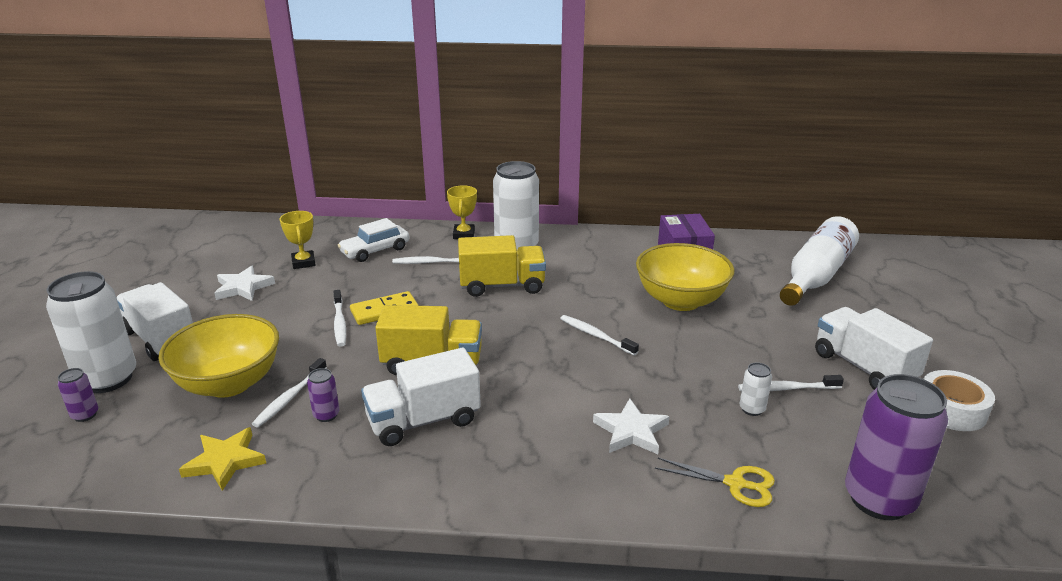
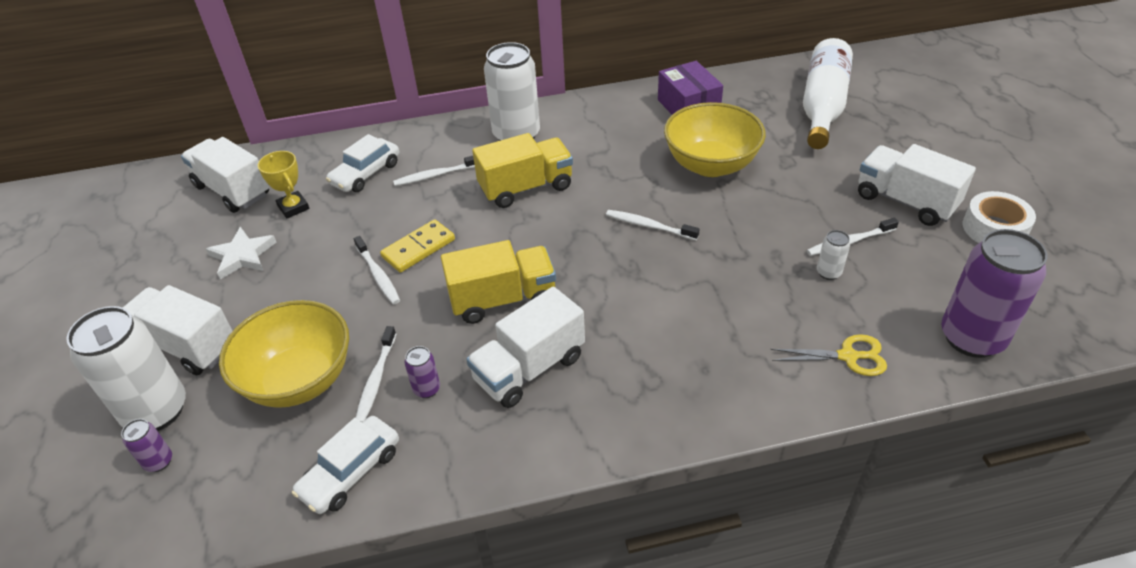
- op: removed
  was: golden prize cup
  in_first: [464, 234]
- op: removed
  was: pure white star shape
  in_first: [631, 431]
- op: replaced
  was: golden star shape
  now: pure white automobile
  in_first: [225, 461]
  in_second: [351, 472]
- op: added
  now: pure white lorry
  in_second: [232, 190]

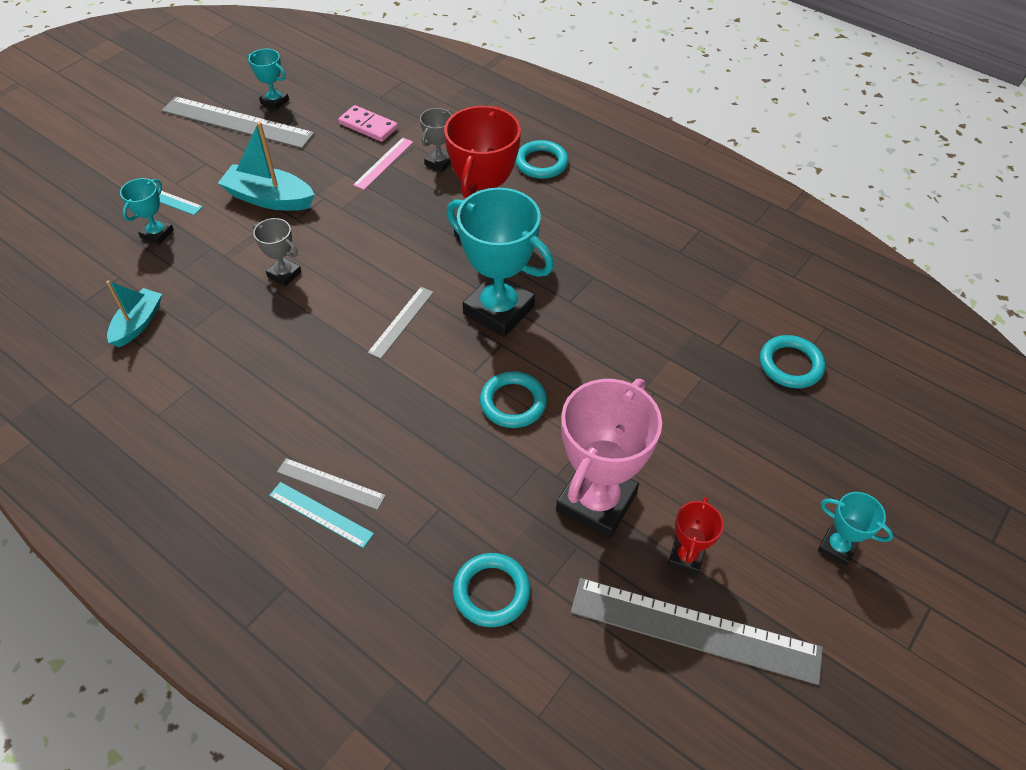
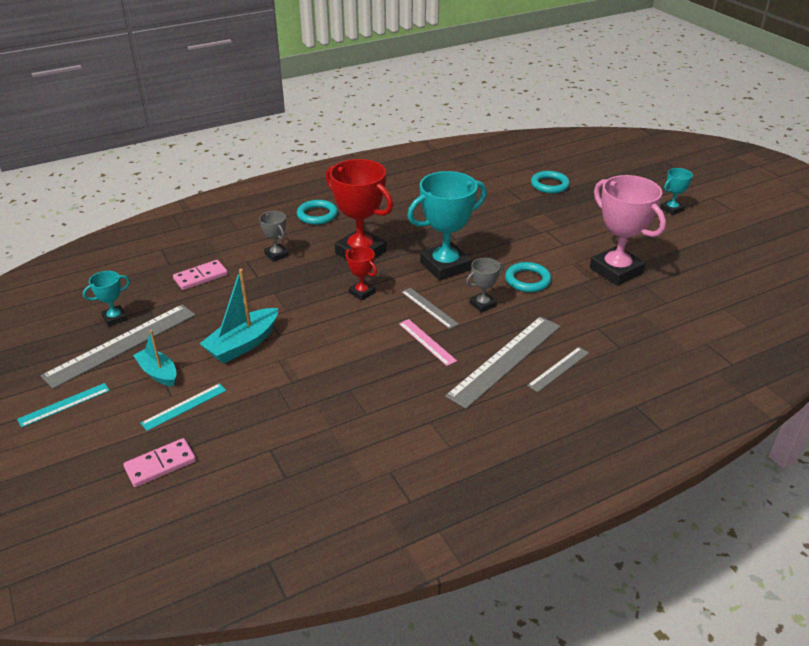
- op: moved
  was: pink ruler
  in_first: [383, 163]
  in_second: [427, 342]
- op: removed
  was: turquoise prize cup
  in_first: [157, 234]
- op: moved
  was: ash-grey prize cup
  in_first: [284, 274]
  in_second: [482, 304]
- op: moved
  was: turquoise sailboat
  in_first: [138, 324]
  in_second: [158, 373]
- op: moved
  was: turquoise ruler
  in_first: [321, 514]
  in_second: [64, 404]
- op: moved
  was: red prize cup
  in_first: [686, 556]
  in_second: [362, 292]
- op: removed
  was: turquoise ring
  in_first: [491, 592]
- op: moved
  was: ash-grey ruler
  in_first: [694, 630]
  in_second: [505, 360]
- op: added
  now: pink domino piece
  in_second: [160, 464]

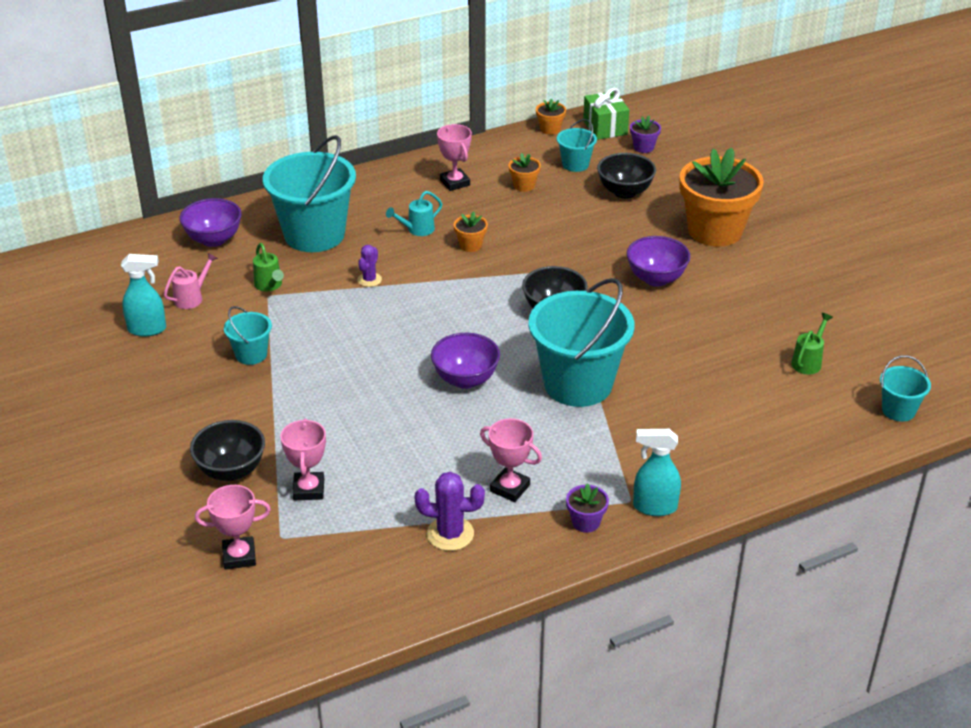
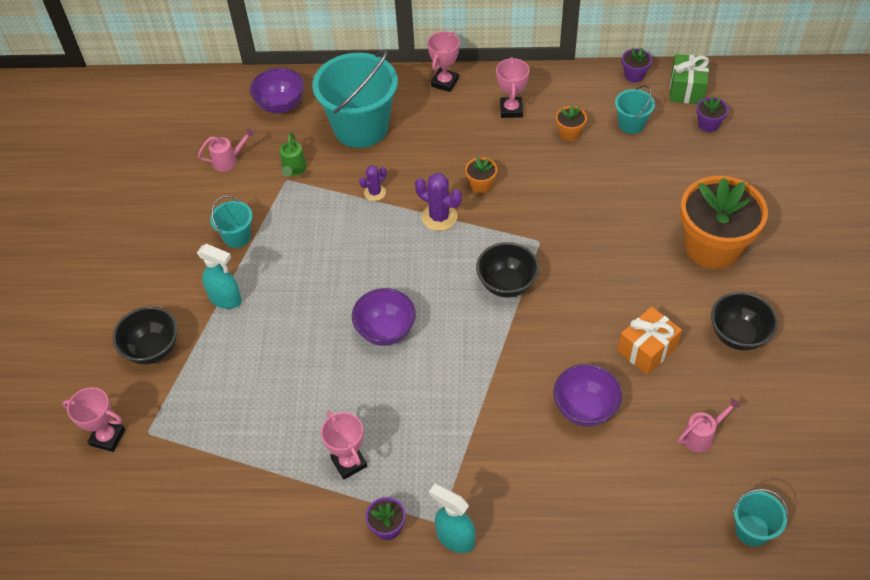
- op: recoloured
  was: orange flower pot
  now: purple flower pot
  in_first: [550, 129]
  in_second: [634, 75]
- op: moved
  was: ebony deep dish
  in_first: [625, 192]
  in_second: [738, 335]
- op: removed
  was: turquoise watering can
  in_first: [417, 230]
- op: moved
  was: purple deep dish
  in_first: [656, 278]
  in_second: [585, 409]
- op: moved
  was: turquoise sprayer
  in_first: [147, 329]
  in_second: [226, 299]
- op: removed
  was: turquoise sand bucket
  in_first: [578, 384]
- op: recoloured
  was: emerald watering can
  now: pink watering can
  in_first: [808, 362]
  in_second: [701, 436]
- op: moved
  was: pink prize cup
  in_first: [308, 489]
  in_second: [444, 82]
- op: moved
  was: purple prickly plant
  in_first: [450, 534]
  in_second: [439, 217]
- op: added
  now: orange wrapped gift
  in_second: [647, 349]

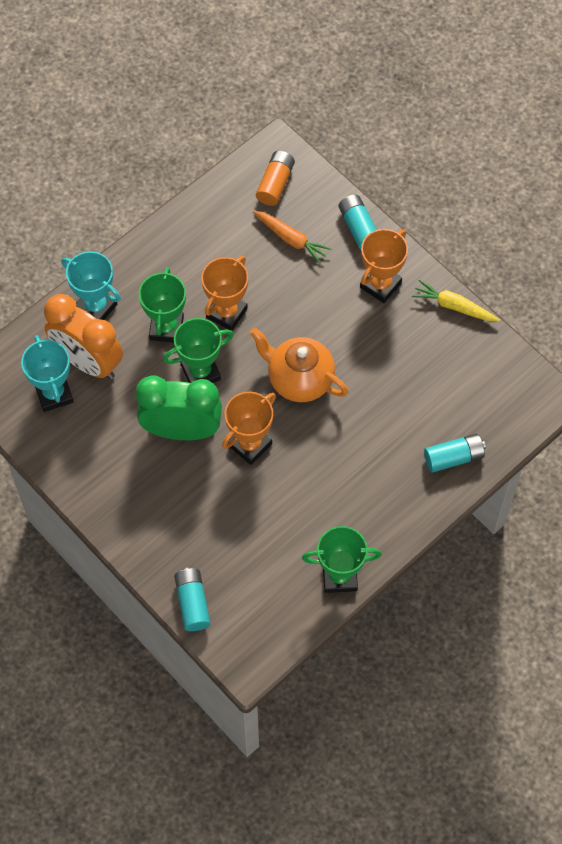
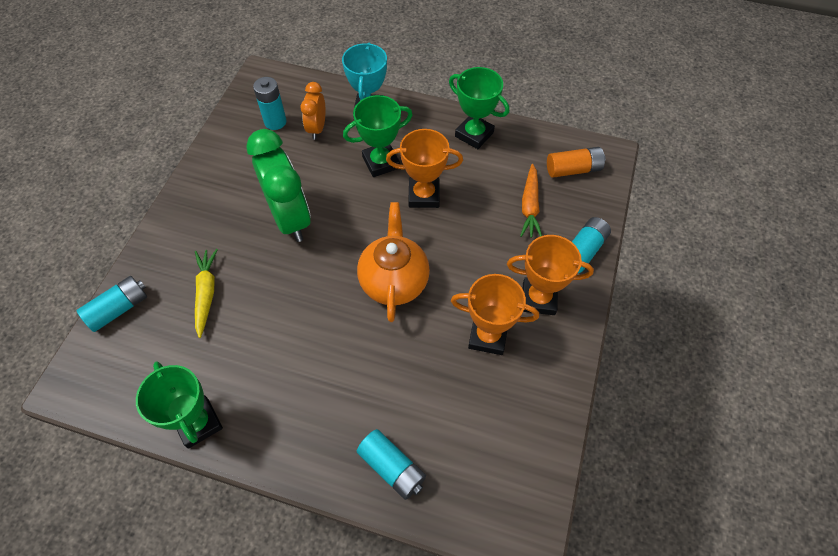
- op: moved
  was: golden root vegetable
  in_first: [454, 306]
  in_second: [206, 293]
- op: resized
  was: orange alarm clock
  in_first: [88, 362]
  in_second: [317, 128]
  ratio: 0.54
- op: moved
  was: emerald prize cup
  in_first: [200, 372]
  in_second: [474, 134]
- op: replaced
  was: turquoise prize cup
  now: turquoise AA battery
  in_first: [54, 394]
  in_second: [275, 122]
- op: moved
  was: orange prize cup
  in_first: [250, 445]
  in_second: [488, 336]

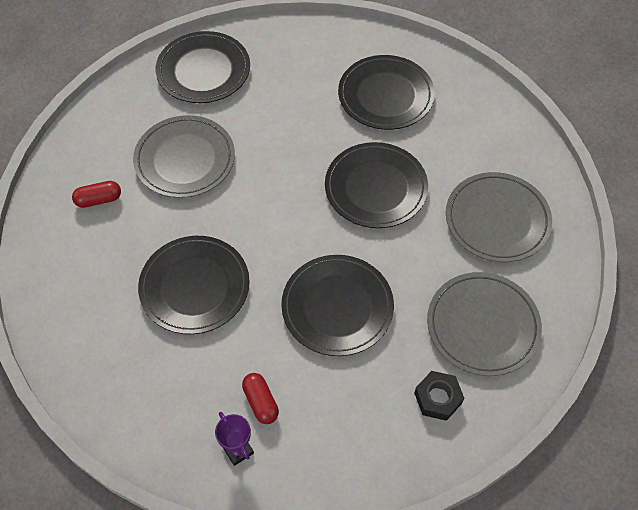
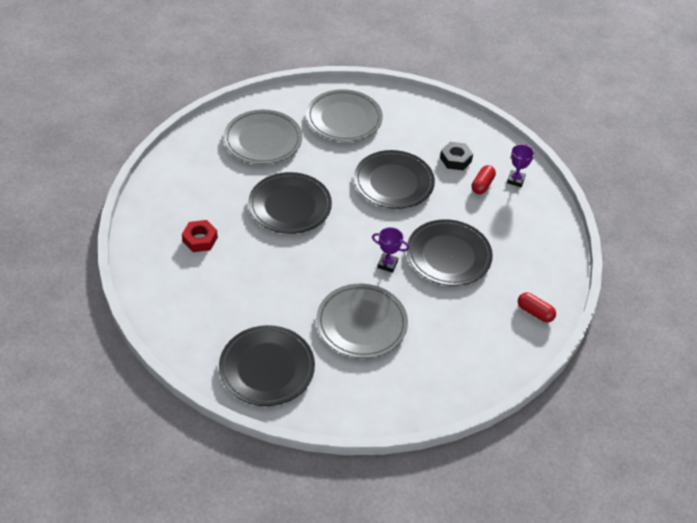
- op: replaced
  was: ebony flat dish
  now: red hexagon nut
  in_first: [385, 95]
  in_second: [200, 239]
- op: moved
  was: red capsule
  in_first: [99, 200]
  in_second: [535, 312]
- op: moved
  was: ebony hexagon nut
  in_first: [438, 398]
  in_second: [455, 159]
- op: added
  now: purple prize cup
  in_second: [387, 264]

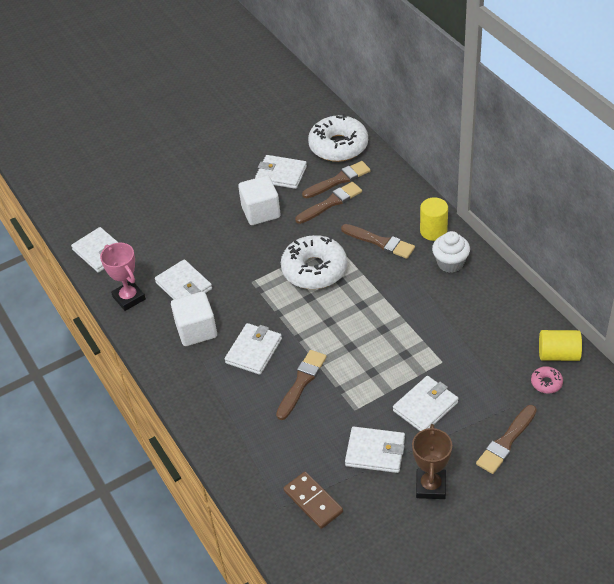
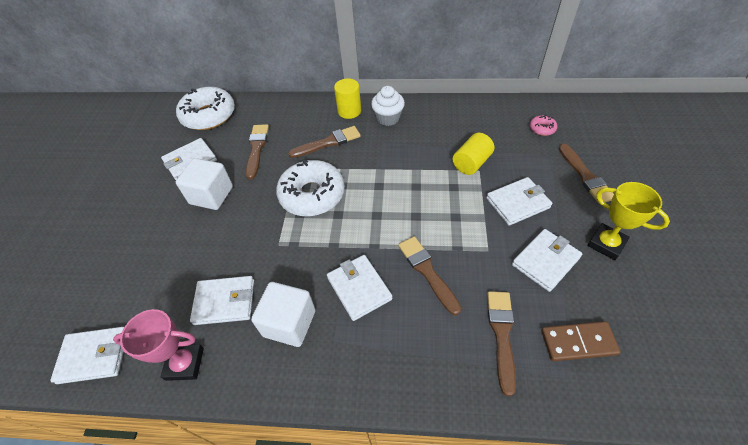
- op: moved
  was: dark brown paint brush
  in_first: [338, 180]
  in_second: [502, 335]
- op: moved
  was: golden cylinder shape
  in_first: [558, 354]
  in_second: [471, 163]
- op: turned
  was: pure white card wallet
  in_first: [425, 406]
  in_second: [517, 203]
  clockwise: 75
- op: recoloured
  was: dark brown prize cup
  now: golden prize cup
  in_first: [430, 486]
  in_second: [606, 244]

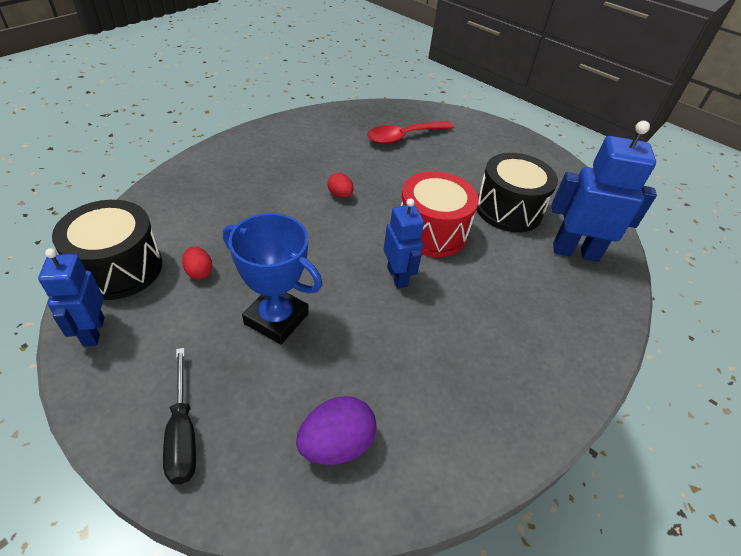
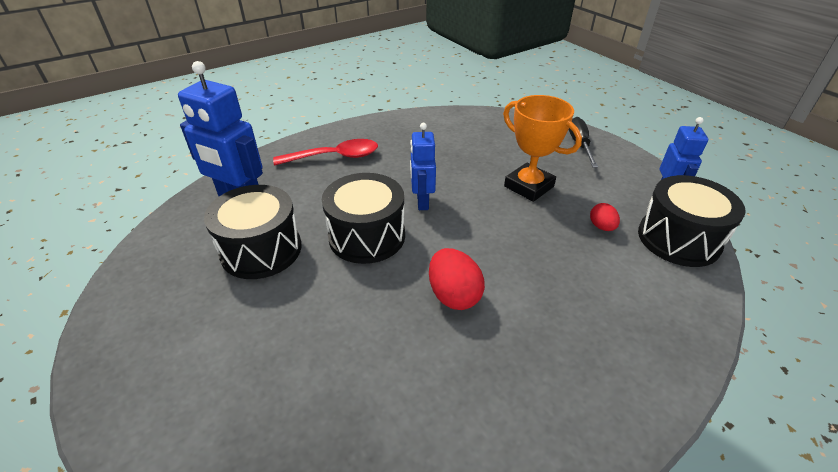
- op: moved
  was: red spoon
  in_first: [404, 137]
  in_second: [334, 157]
- op: recoloured
  was: red toy drum
  now: ebony toy drum
  in_first: [431, 231]
  in_second: [367, 236]
- op: resized
  was: red egg shape
  in_first: [340, 195]
  in_second: [454, 295]
  ratio: 1.72
- op: recoloured
  was: blue prize cup
  now: orange prize cup
  in_first: [276, 319]
  in_second: [529, 186]
- op: removed
  was: purple egg shape
  in_first: [336, 444]

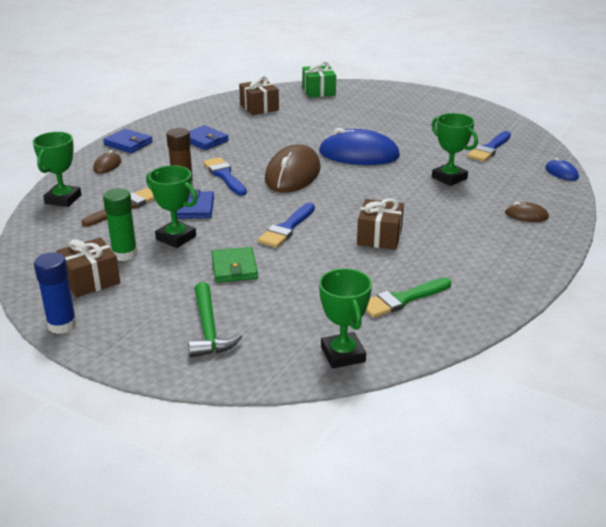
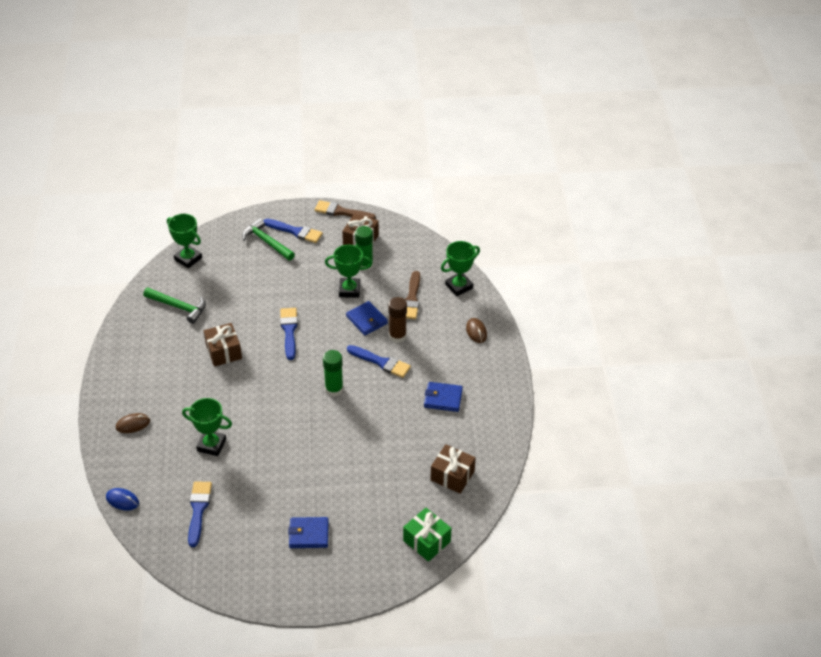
- op: removed
  was: blue PC mouse
  in_first: [359, 154]
- op: moved
  was: blue card wallet
  in_first: [128, 143]
  in_second: [308, 534]
- op: turned
  was: emerald prize cup
  in_first: [63, 199]
  in_second: [459, 286]
  clockwise: 75
- op: replaced
  was: dark brown PC mouse
  now: emerald stick of glue
  in_first: [293, 174]
  in_second: [334, 389]
- op: removed
  was: emerald card wallet
  in_first: [234, 268]
- op: replaced
  was: blue stick of glue
  now: dark brown paint brush
  in_first: [62, 325]
  in_second: [341, 212]
- op: replaced
  was: emerald paint brush
  now: emerald carpenter's hammer
  in_first: [402, 299]
  in_second: [178, 307]
- op: added
  now: blue paint brush
  in_second: [295, 231]

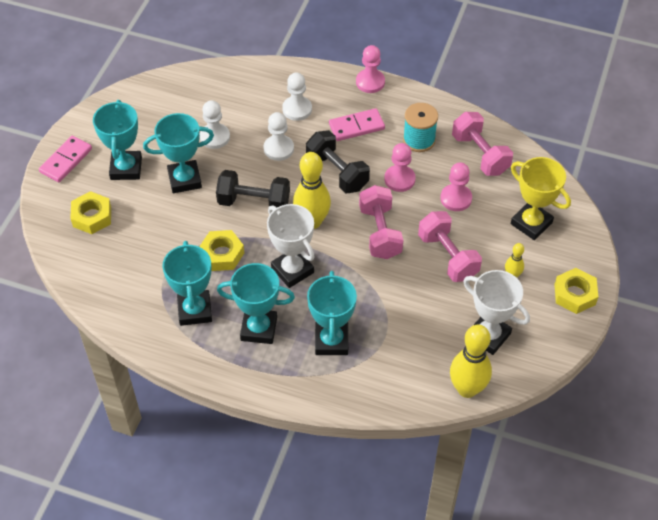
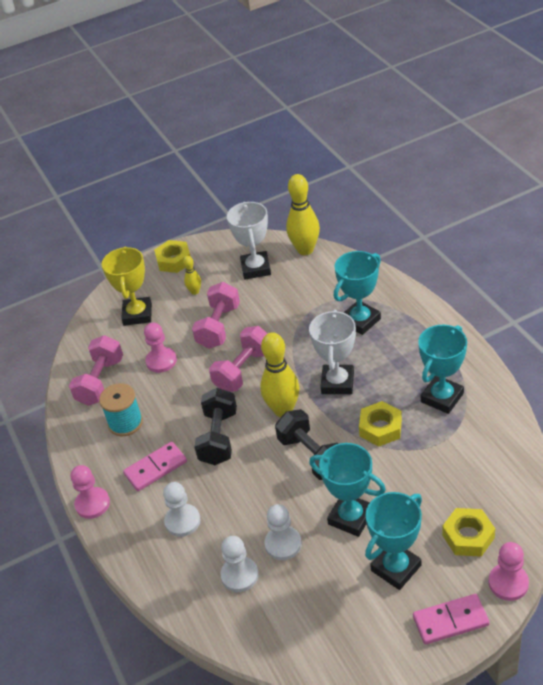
- op: turned
  was: pink domino piece
  in_first: [356, 126]
  in_second: [155, 468]
  clockwise: -60
- op: moved
  was: pure white pawn
  in_first: [278, 149]
  in_second: [239, 575]
- op: moved
  was: pink pawn
  in_first: [399, 179]
  in_second: [508, 583]
- op: removed
  was: turquoise prize cup
  in_first: [259, 329]

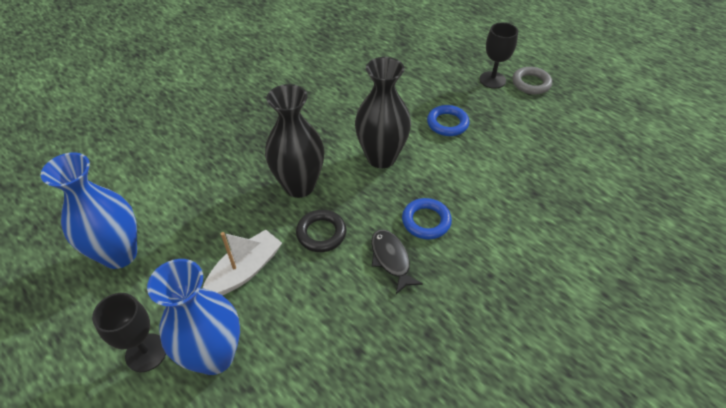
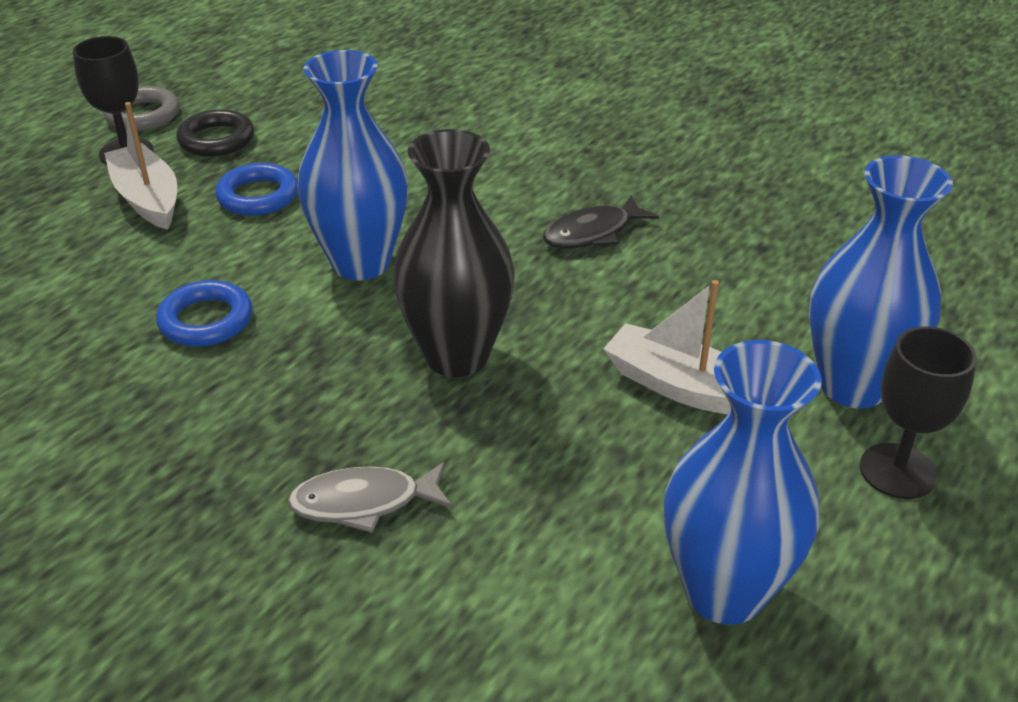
- op: recoloured
  was: ebony flower vase
  now: blue flower vase
  in_first: [381, 157]
  in_second: [361, 263]
- op: moved
  was: blue ring
  in_first: [426, 221]
  in_second: [206, 320]
- op: moved
  was: ebony ring
  in_first: [321, 233]
  in_second: [216, 139]
- op: added
  now: pure white sailboat
  in_second: [147, 199]
- op: added
  now: ash-grey toy fish
  in_second: [364, 502]

